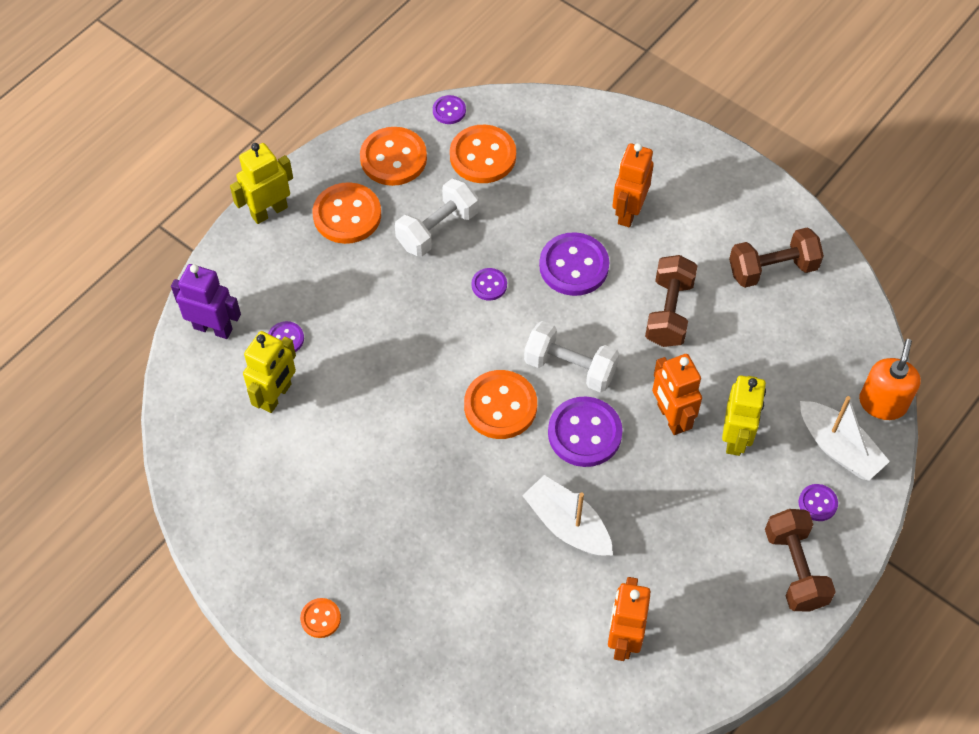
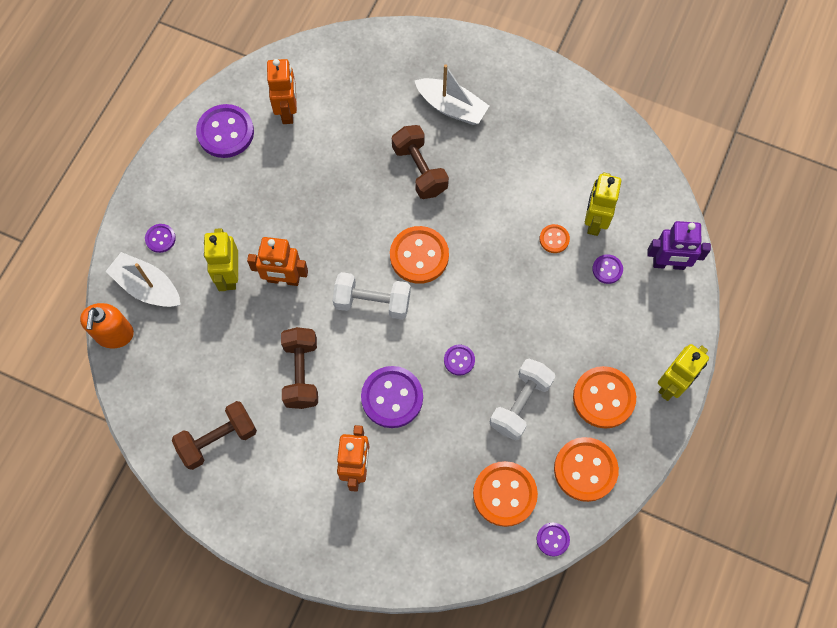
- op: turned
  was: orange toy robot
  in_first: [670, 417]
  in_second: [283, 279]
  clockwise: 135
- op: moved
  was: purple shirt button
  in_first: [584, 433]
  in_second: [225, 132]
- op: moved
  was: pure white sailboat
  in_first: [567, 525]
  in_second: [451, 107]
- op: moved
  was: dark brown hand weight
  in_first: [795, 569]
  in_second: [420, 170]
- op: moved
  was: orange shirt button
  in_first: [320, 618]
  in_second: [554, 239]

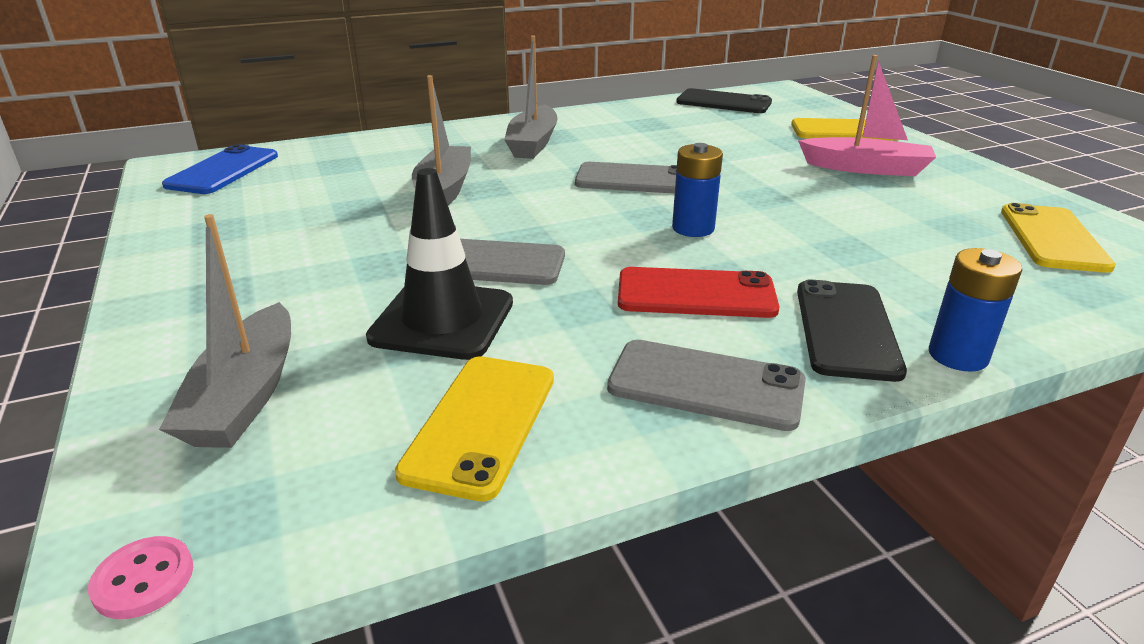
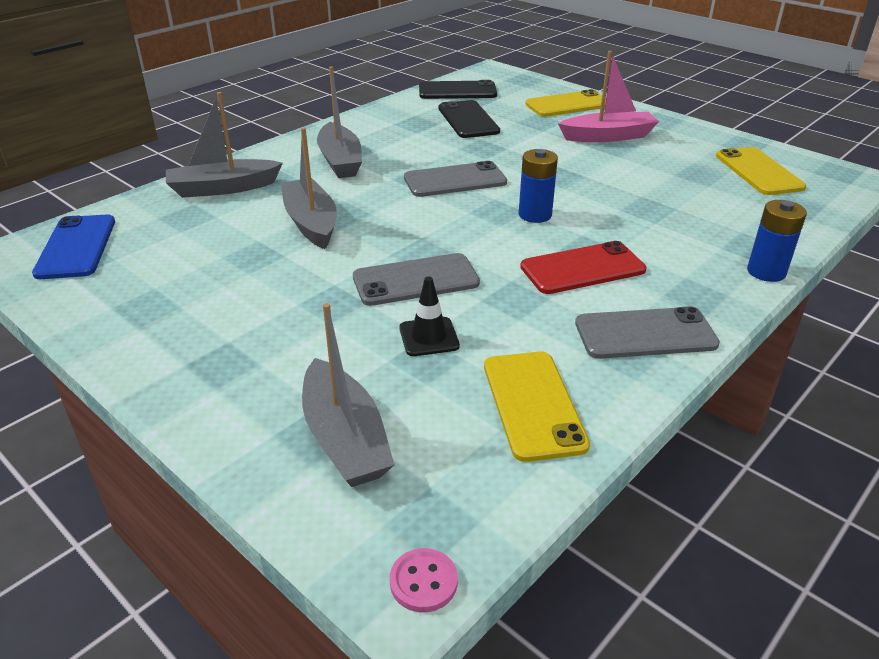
- op: resized
  was: ebony safety cone
  in_first: [442, 320]
  in_second: [429, 337]
  ratio: 0.55
- op: moved
  was: ebony mobile phone
  in_first: [846, 329]
  in_second: [468, 120]
- op: added
  now: ash-grey sailboat
  in_second: [223, 188]

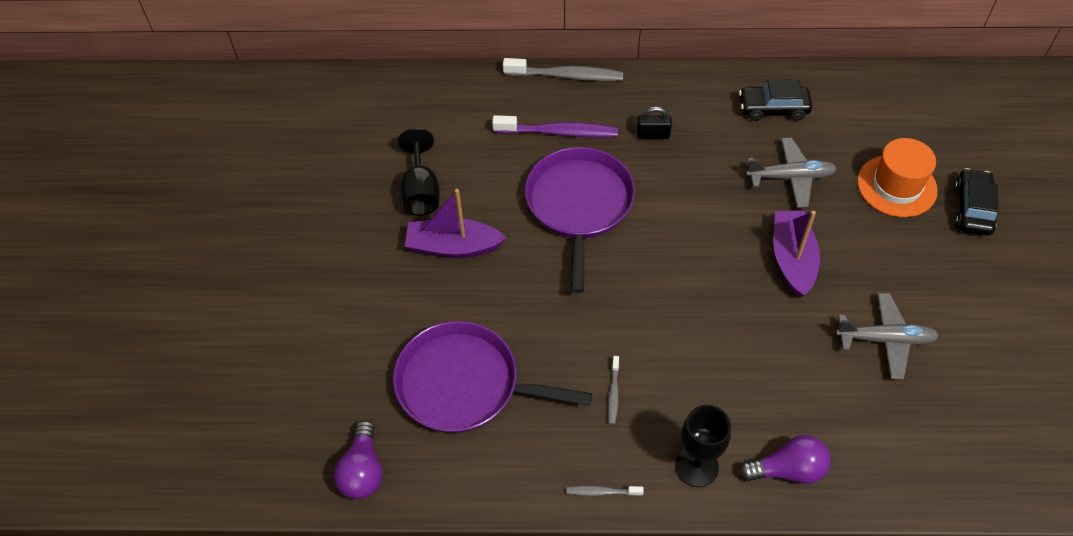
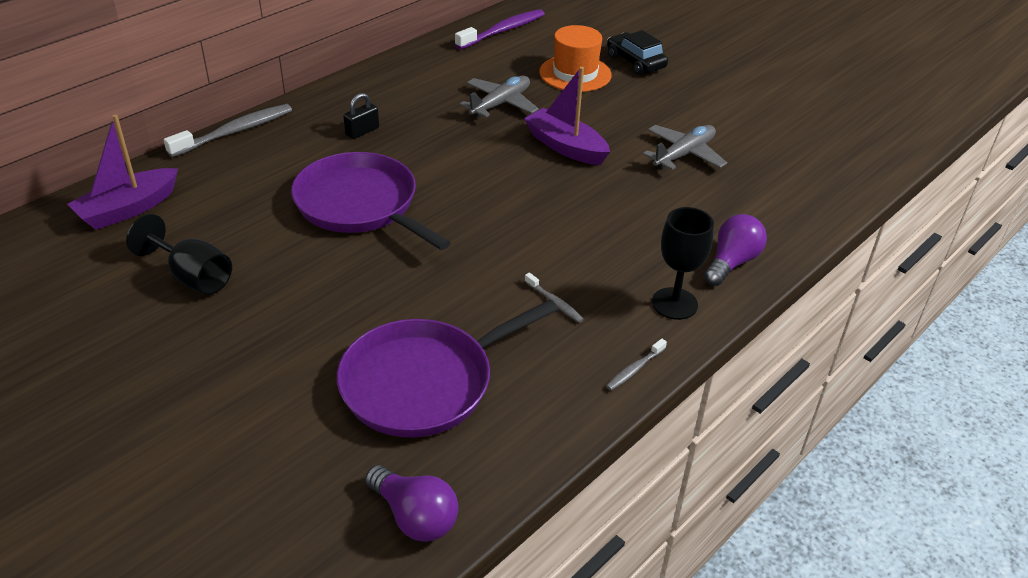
- op: removed
  was: ebony automobile
  in_first: [773, 109]
- op: moved
  was: purple tooth brush
  in_first: [559, 132]
  in_second: [503, 31]
- op: moved
  was: purple sailboat
  in_first: [453, 247]
  in_second: [128, 209]

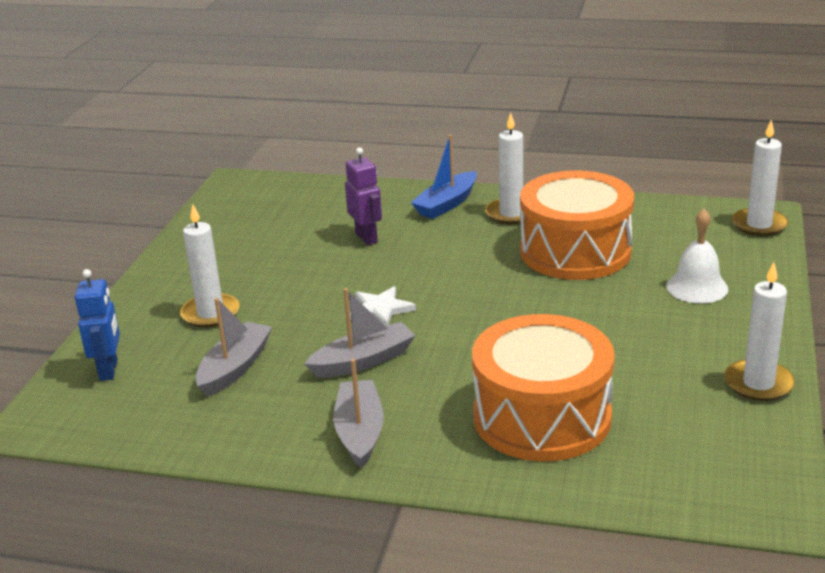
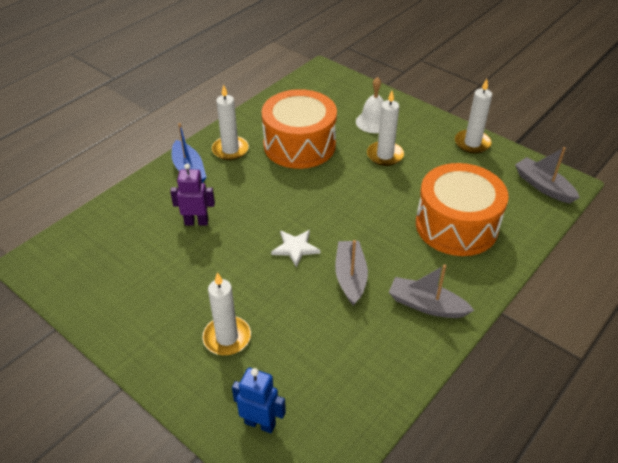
- op: moved
  was: pure white pillar candle
  in_first: [759, 225]
  in_second: [385, 155]
- op: moved
  was: ash-grey sailboat
  in_first: [235, 368]
  in_second: [543, 186]

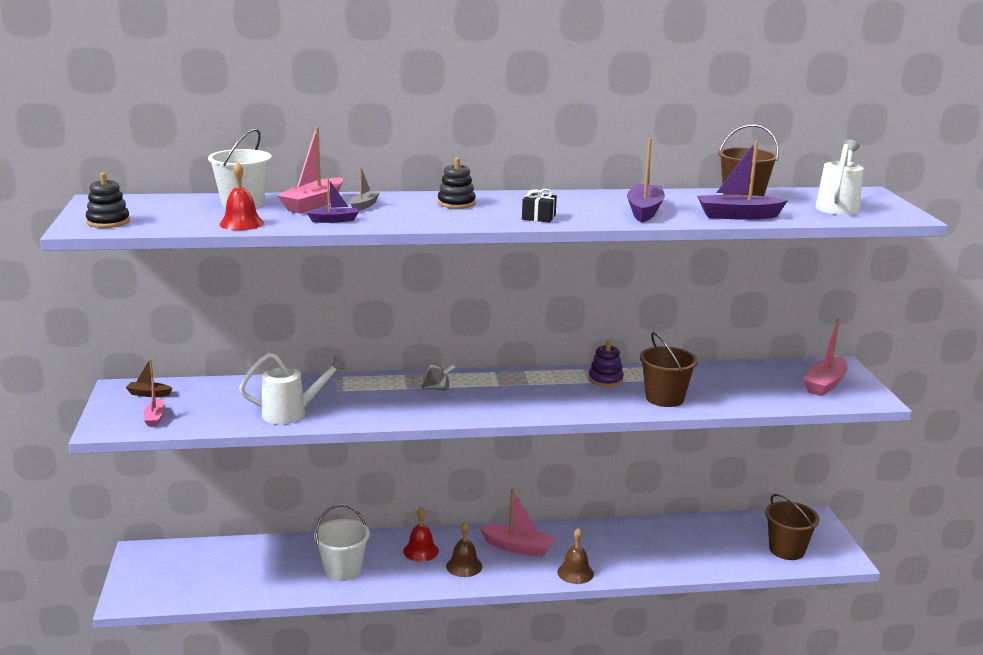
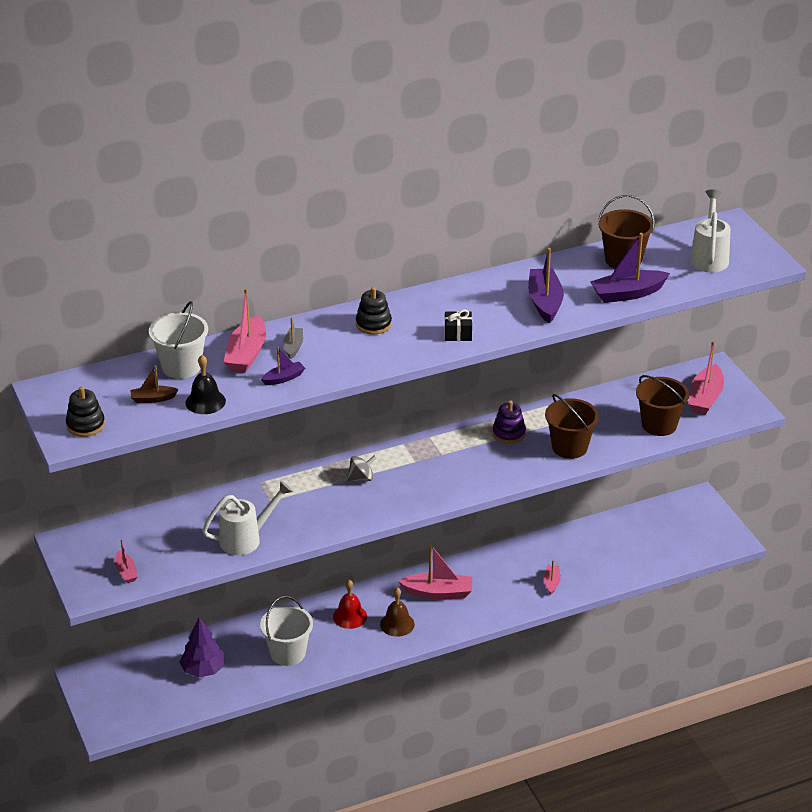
- op: recoloured
  was: red bell
  now: ebony bell
  in_first: [241, 223]
  in_second: [205, 401]
- op: moved
  was: dark brown sailboat
  in_first: [149, 394]
  in_second: [153, 399]
- op: moved
  was: dark brown sand bucket
  in_first: [786, 550]
  in_second: [659, 425]
- op: removed
  was: dark brown bell
  in_first: [575, 573]
- op: added
  now: pink sailboat
  in_second: [551, 583]
- op: added
  now: purple tree
  in_second: [203, 670]

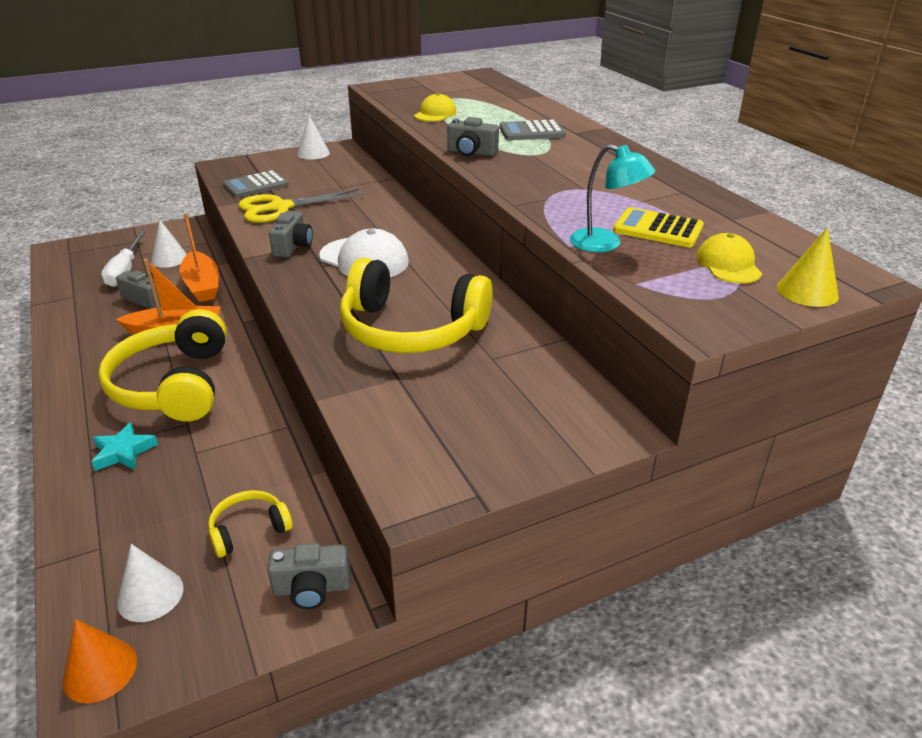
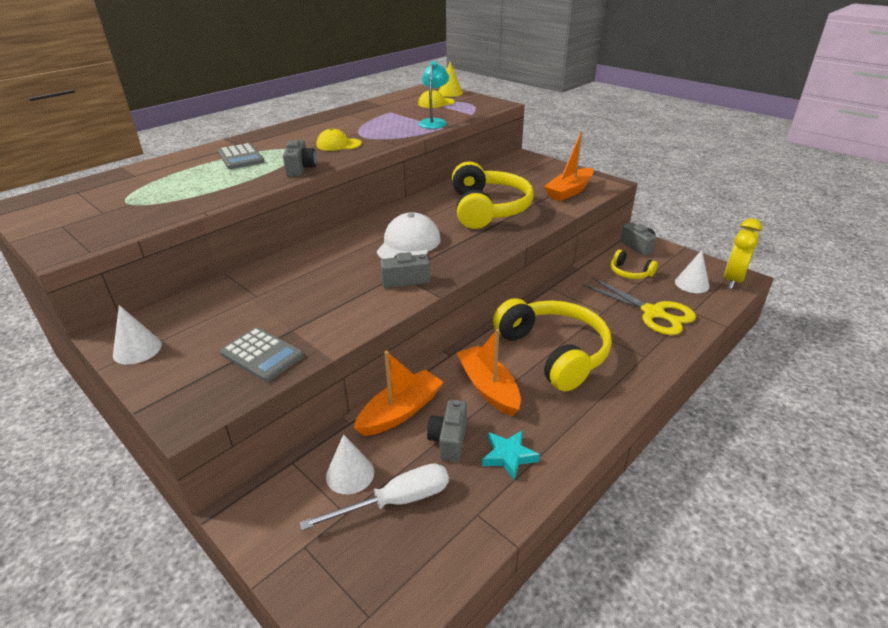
- op: moved
  was: golden cap
  in_first: [435, 114]
  in_second: [338, 144]
- op: moved
  was: golden shears
  in_first: [280, 208]
  in_second: [653, 313]
- op: removed
  was: golden calculator
  in_first: [658, 229]
- op: turned
  was: golden headset
  in_first: [174, 385]
  in_second: [554, 352]
  clockwise: -90
- op: moved
  was: turquoise star shape
  in_first: [123, 452]
  in_second: [509, 456]
- op: replaced
  was: orange cone shape
  now: golden alarm clock
  in_first: [100, 670]
  in_second: [733, 280]
- op: added
  now: orange sailboat
  in_second: [569, 191]

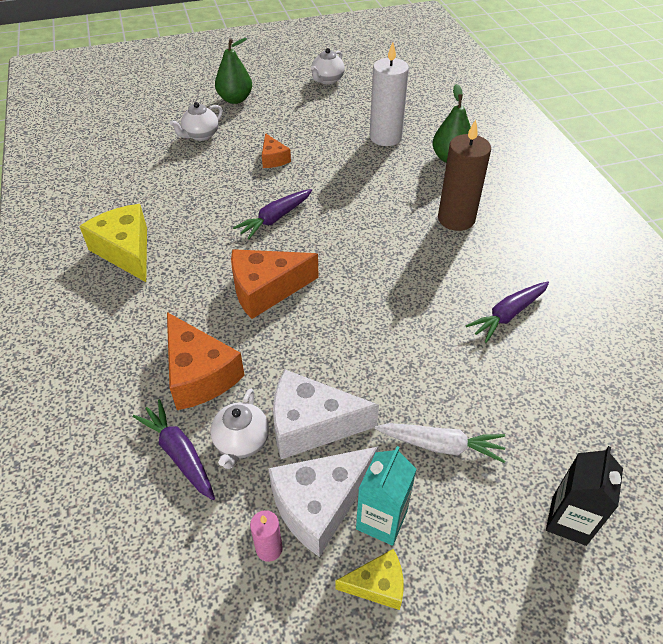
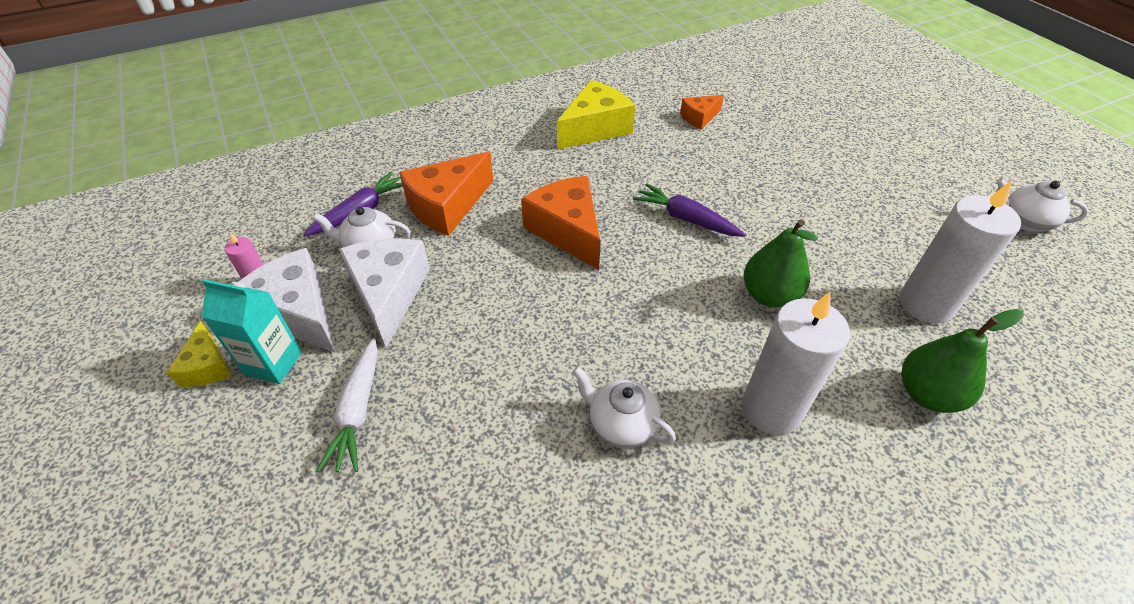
- op: moved
  was: emerald pear fruit
  in_first: [235, 99]
  in_second: [769, 295]
- op: moved
  was: pure white teapot
  in_first: [200, 135]
  in_second: [621, 424]
- op: recoloured
  was: dark brown pillar candle
  now: pure white pillar candle
  in_first: [456, 219]
  in_second: [771, 409]
- op: moved
  was: orange piece of cheese
  in_first: [273, 159]
  in_second: [699, 118]
- op: removed
  was: purple root vegetable
  in_first: [508, 315]
- op: removed
  was: ebony carton
  in_first: [569, 520]

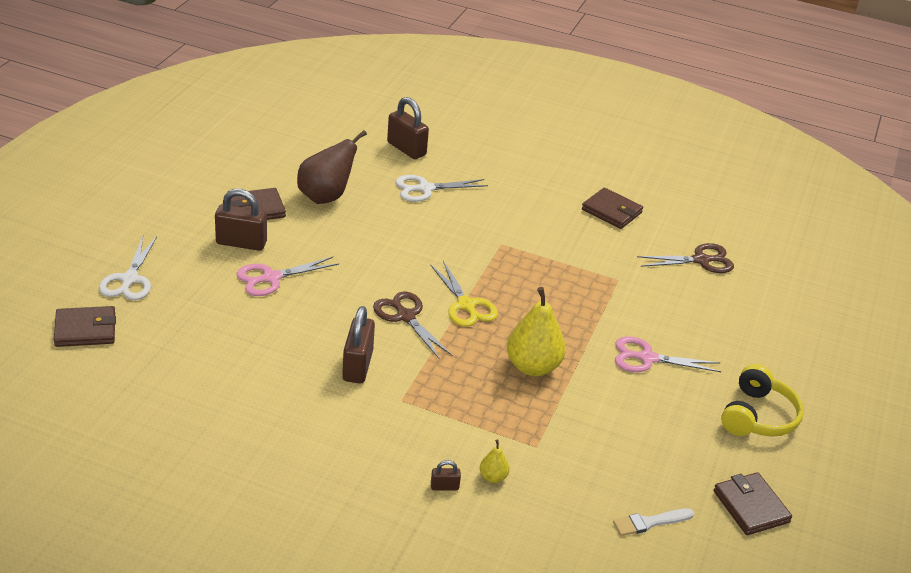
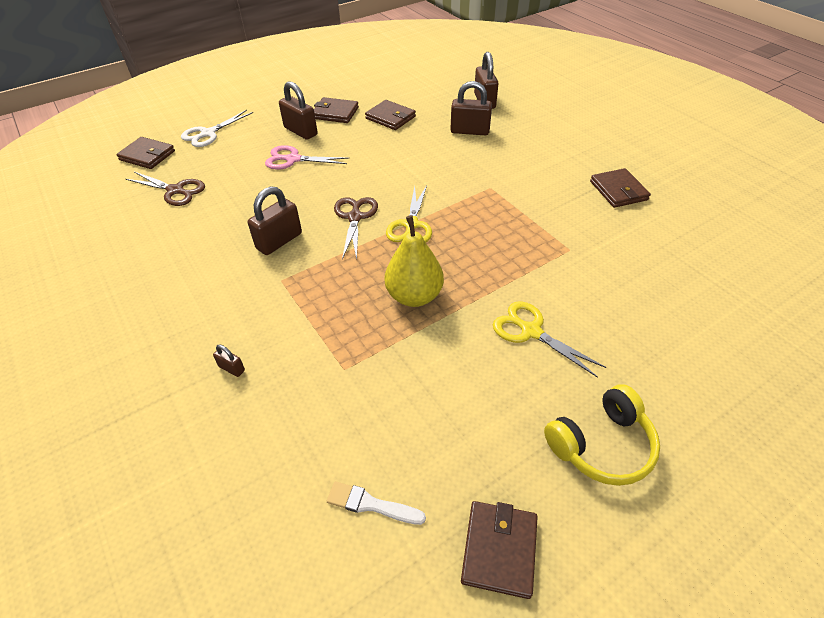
- op: replaced
  was: dark brown pear fruit
  now: dark brown card wallet
  in_first: [326, 197]
  in_second: [390, 117]
- op: replaced
  was: pure white shears
  now: dark brown padlock
  in_first: [425, 189]
  in_second: [470, 131]
- op: moved
  was: dark brown shears
  in_first: [701, 260]
  in_second: [175, 191]
- op: recoloured
  was: pink shears
  now: golden shears
  in_first: [647, 358]
  in_second: [530, 331]
- op: removed
  was: golden pear fruit
  in_first: [493, 477]

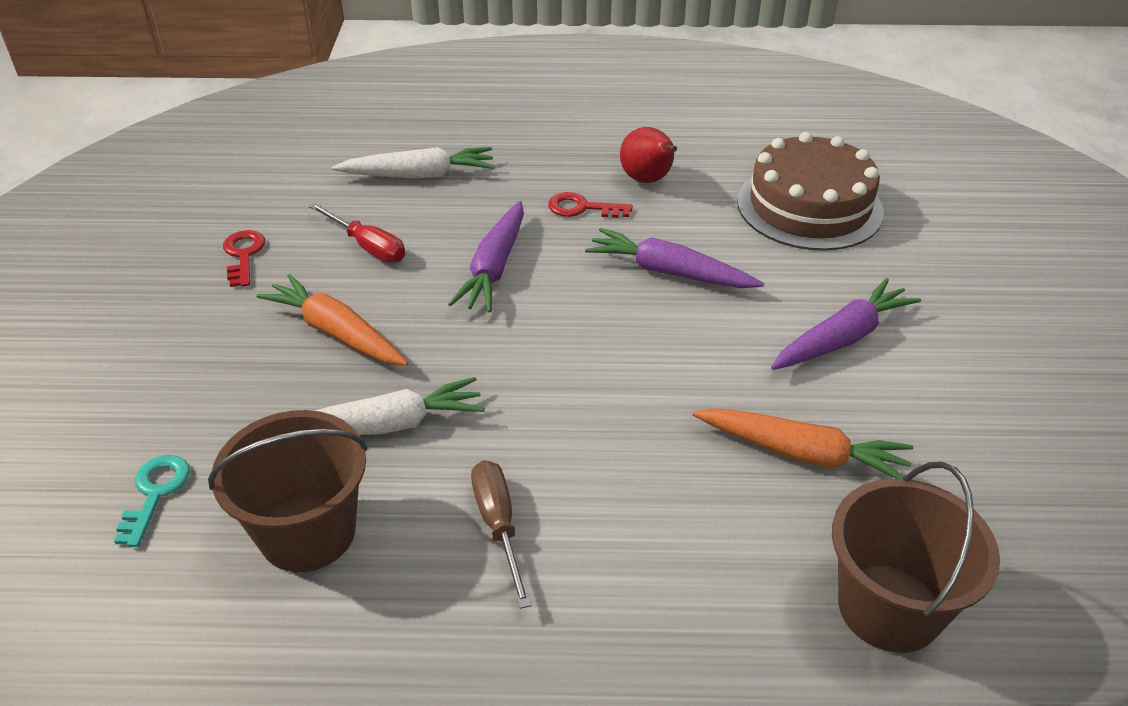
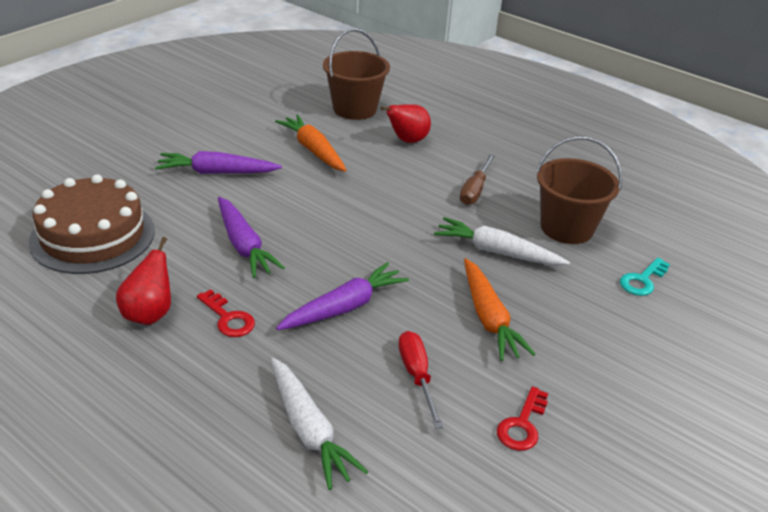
- op: turned
  was: pure white root vegetable
  in_first: [419, 175]
  in_second: [309, 430]
  clockwise: -150
- op: added
  now: red pear fruit
  in_second: [407, 141]

